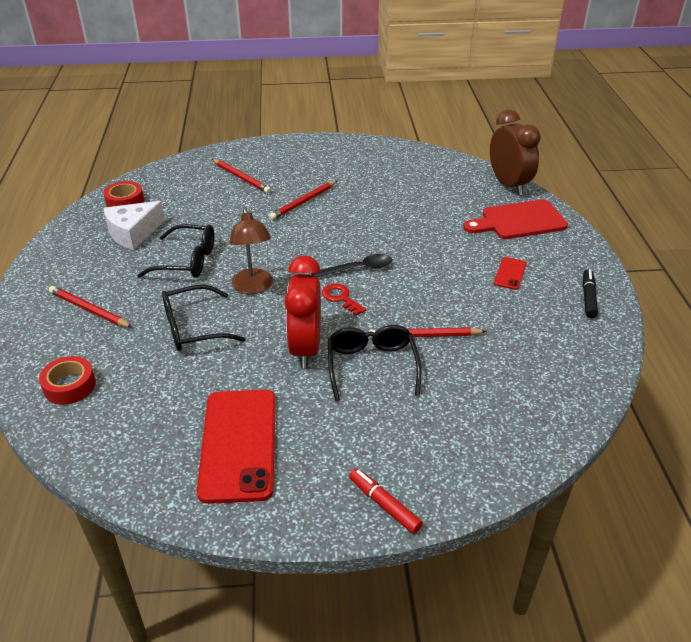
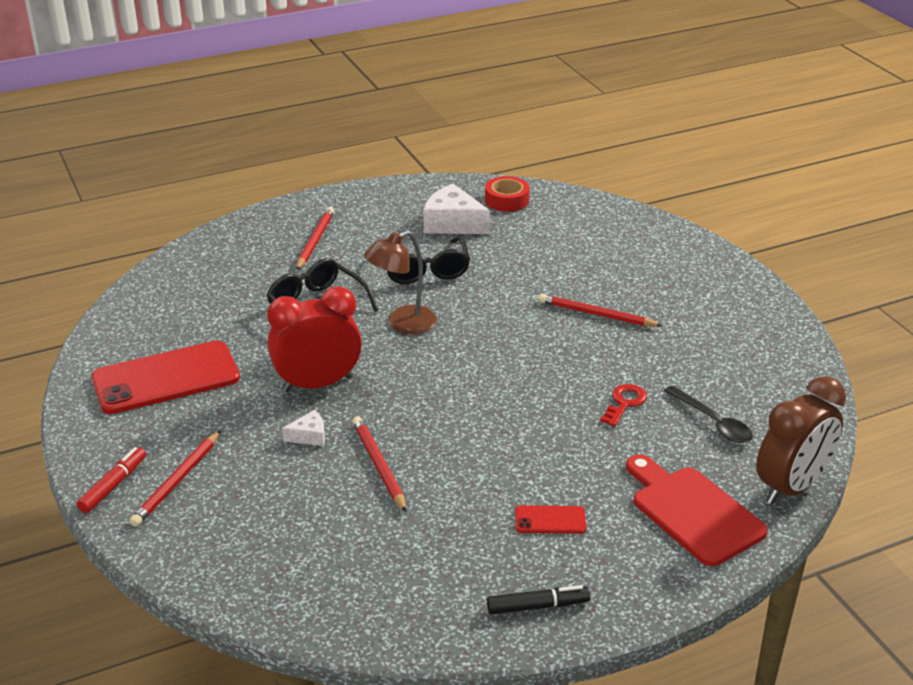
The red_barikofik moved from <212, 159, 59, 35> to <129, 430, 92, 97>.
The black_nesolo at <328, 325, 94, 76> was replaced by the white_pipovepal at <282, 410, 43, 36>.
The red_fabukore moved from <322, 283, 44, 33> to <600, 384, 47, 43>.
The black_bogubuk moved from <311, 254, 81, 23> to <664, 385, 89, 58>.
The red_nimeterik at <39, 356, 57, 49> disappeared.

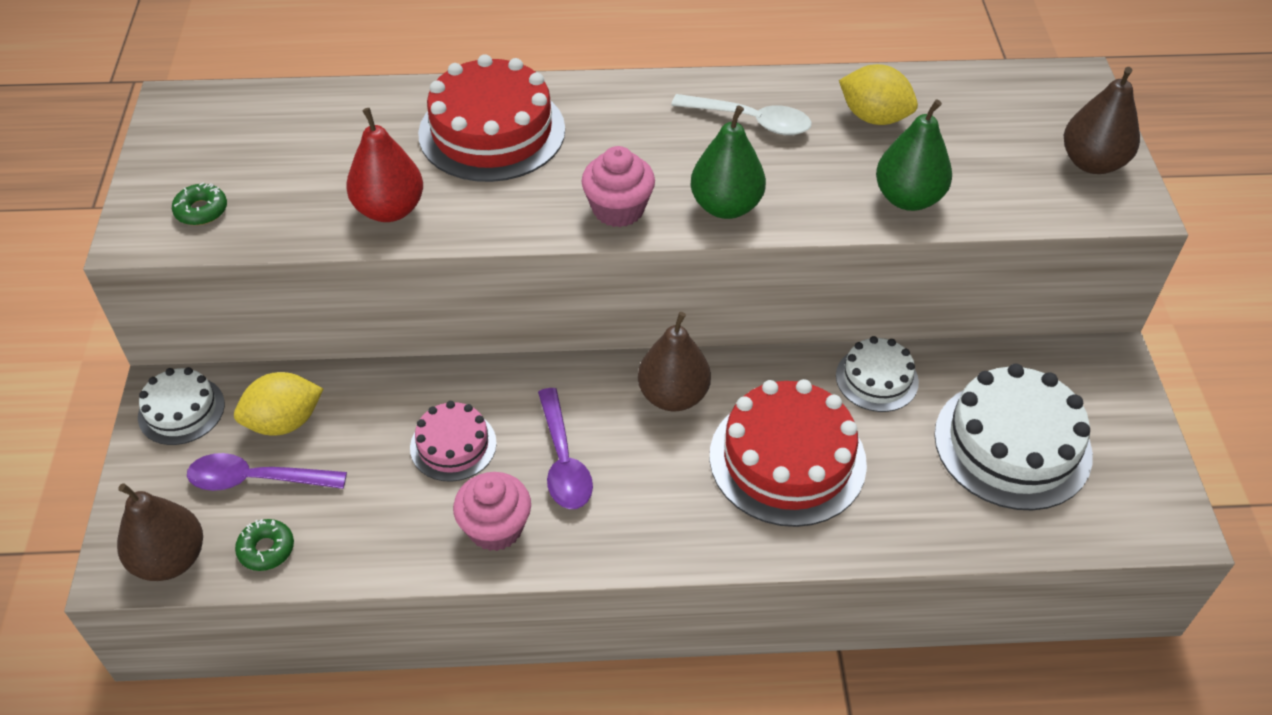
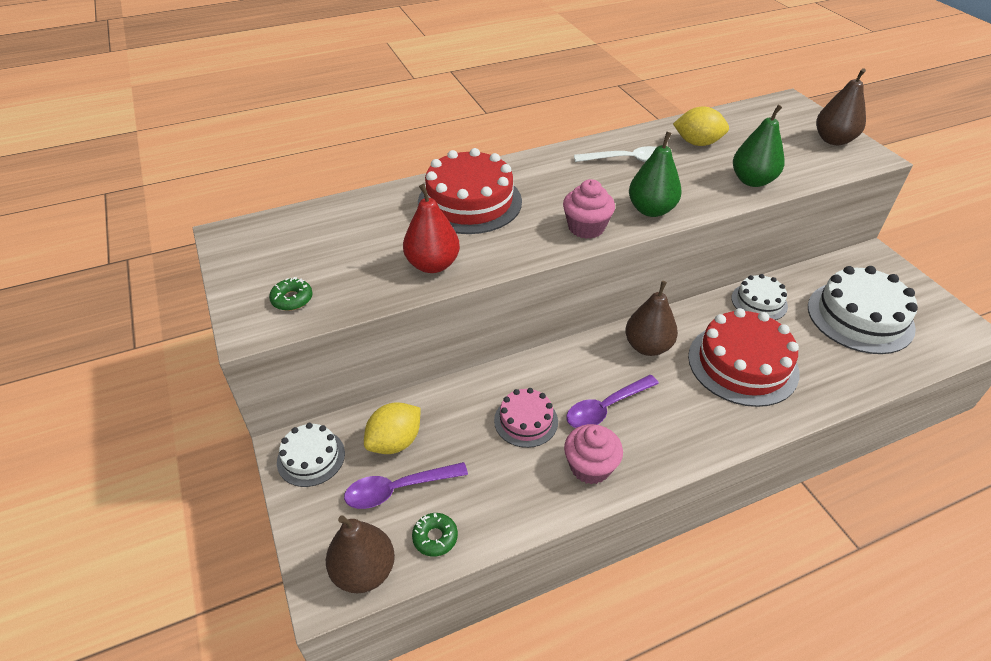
The purple_bogubuk at <538, 388, 55, 121> turned 90 degrees clockwise.

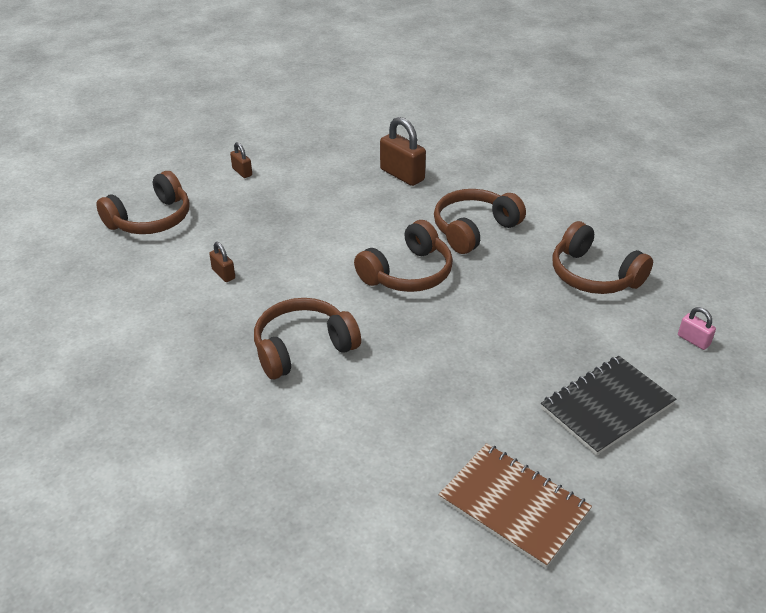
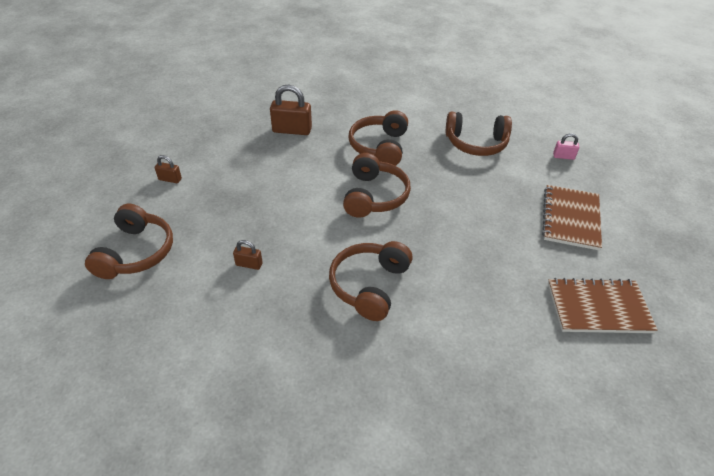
The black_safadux at <541, 356, 135, 99> became the brown_safadux at <542, 185, 60, 66>.

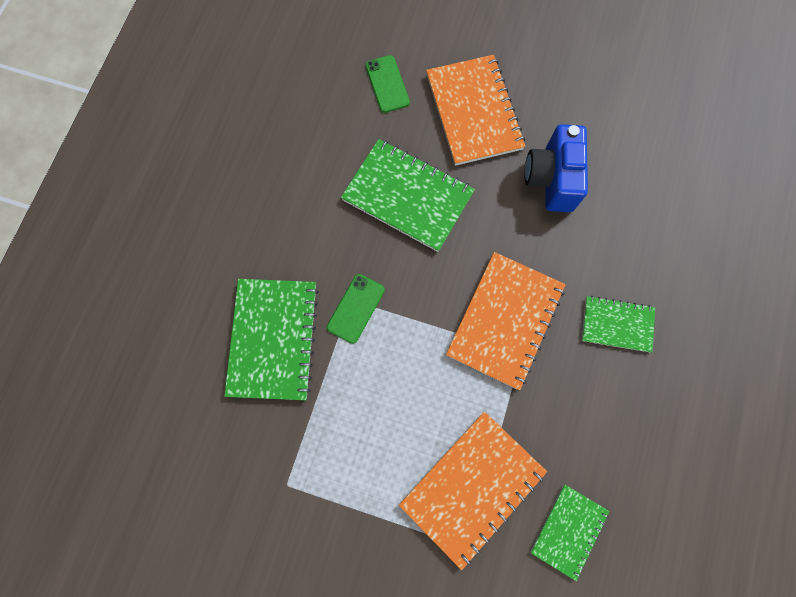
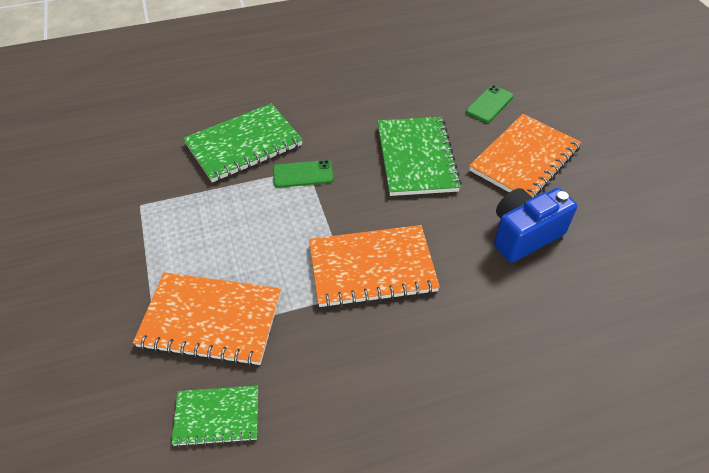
The green_safadux at <582, 296, 73, 56> disappeared.

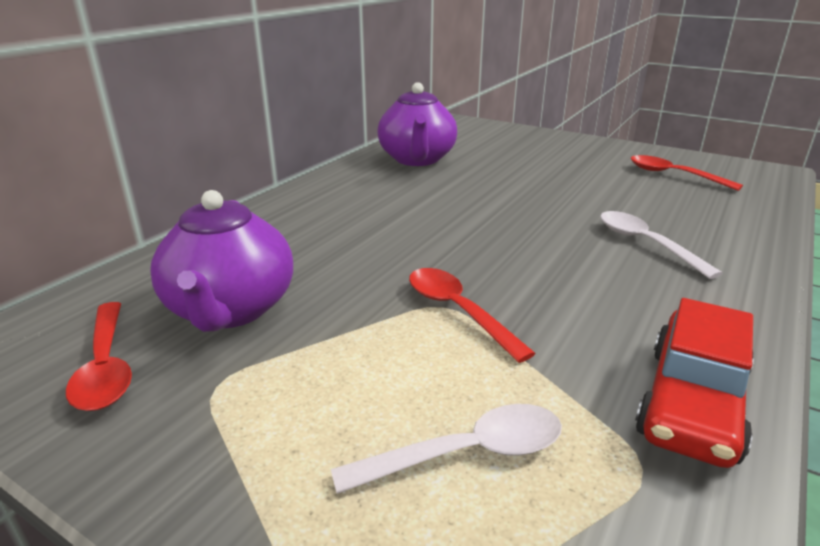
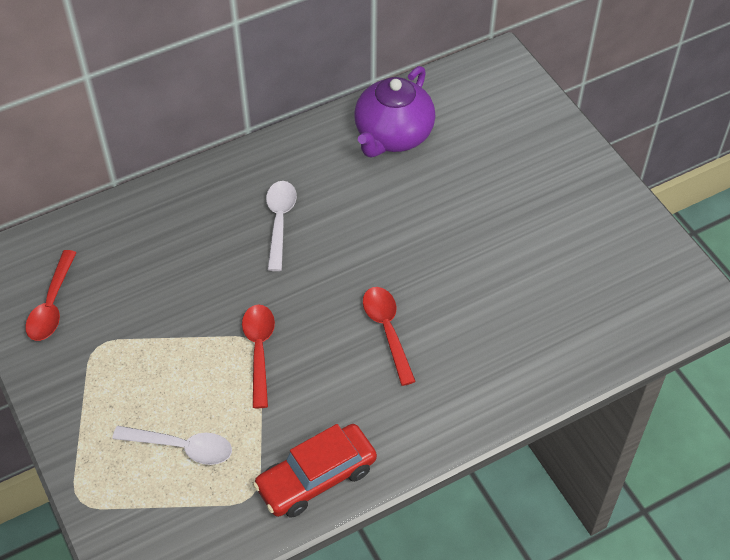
The white_bogubuk moved from <600, 211, 122, 68> to <266, 181, 31, 90>.
The red_bogubuk moved from <630, 155, 113, 36> to <363, 287, 53, 99>.
The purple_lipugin at <150, 190, 143, 142> disappeared.

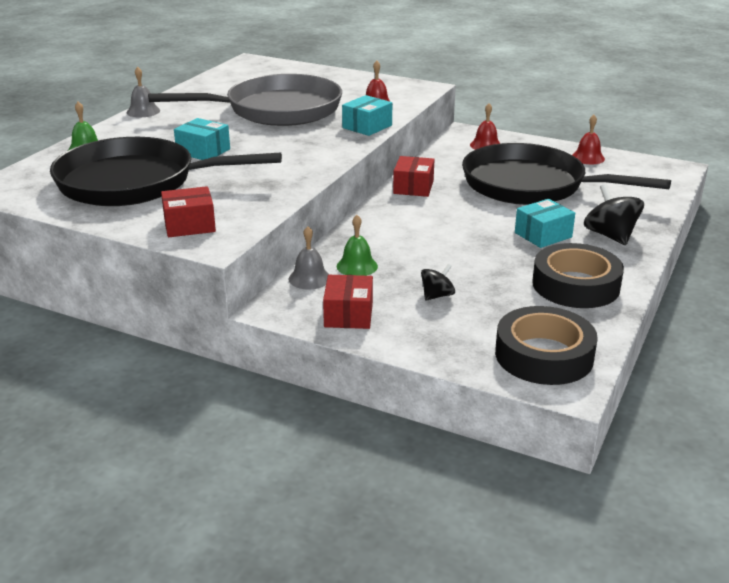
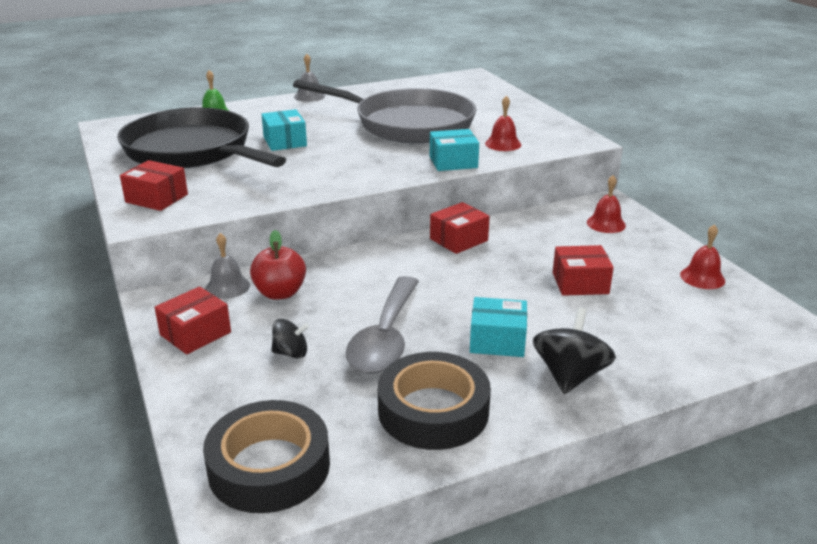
The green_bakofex at <337, 215, 41, 61> was replaced by the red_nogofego at <250, 230, 56, 70>.
The grey_bogubuk at <346, 276, 73, 97> appeared.
The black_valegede at <462, 143, 209, 62> was replaced by the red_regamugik at <553, 245, 61, 51>.

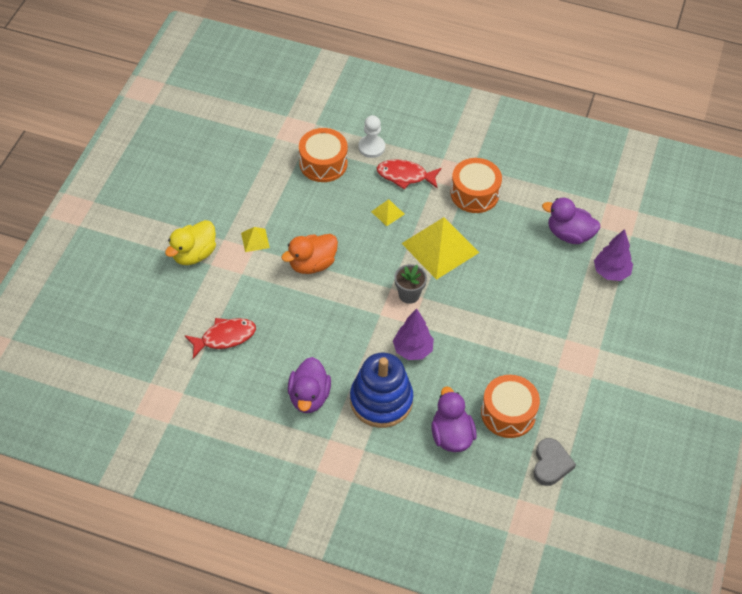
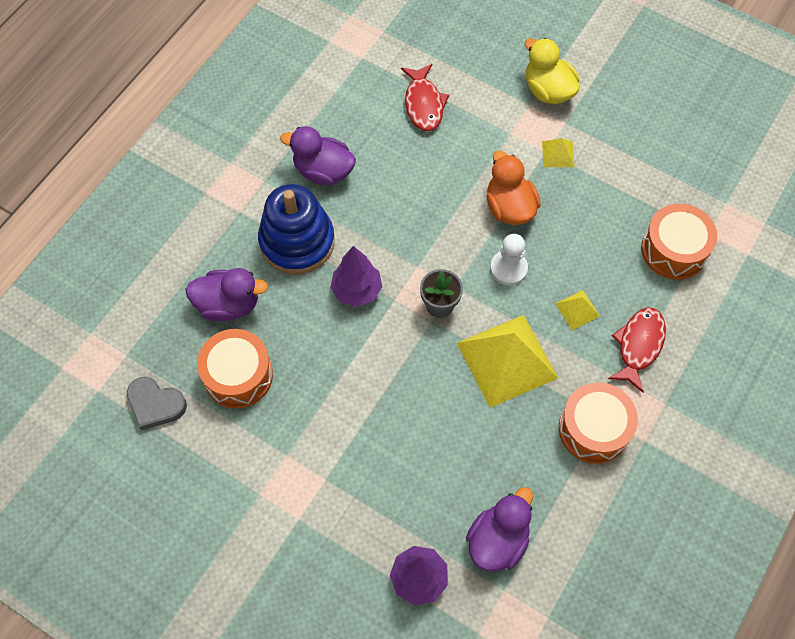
The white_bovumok moved from <358, 115, 27, 43> to <490, 234, 38, 51>.

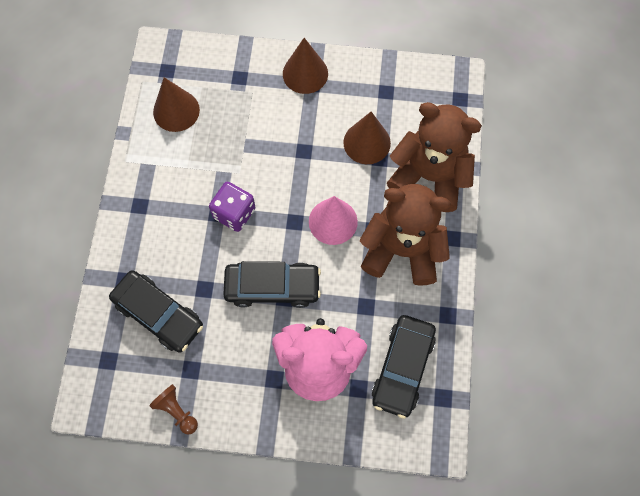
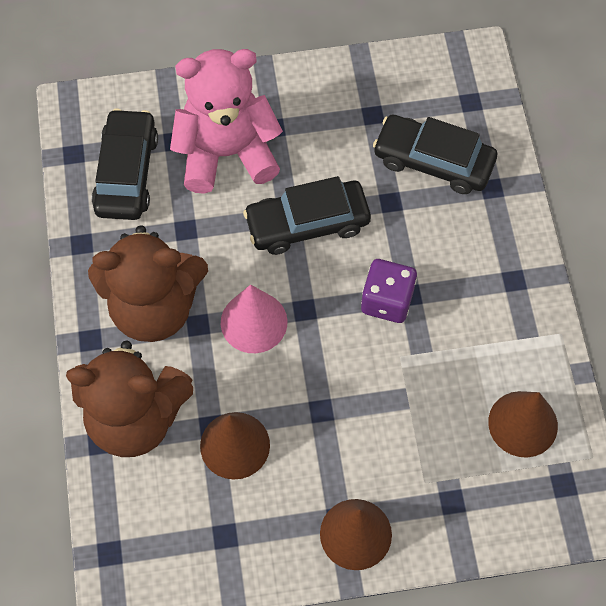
The brown_bovumok at <149, 384, 49, 51> disappeared.

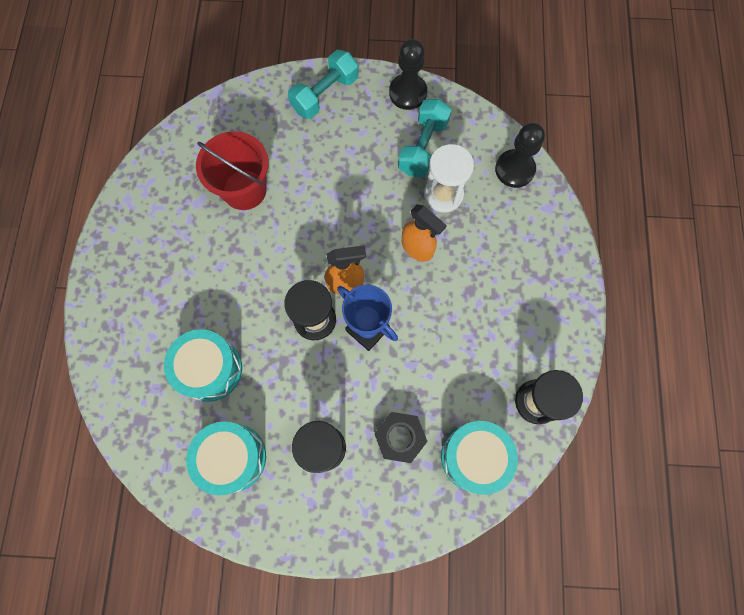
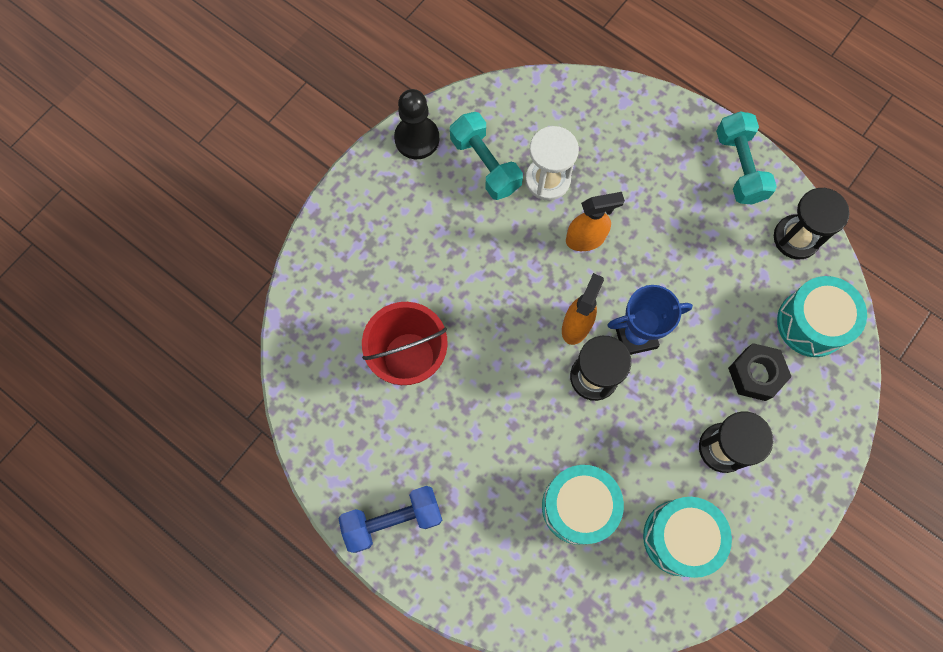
The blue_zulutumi at <338, 486, 104, 67> appeared.
The turquoise_zulutumi moved from <288, 50, 71, 69> to <716, 112, 61, 92>.
The black_bovumok at <495, 123, 50, 65> disappeared.

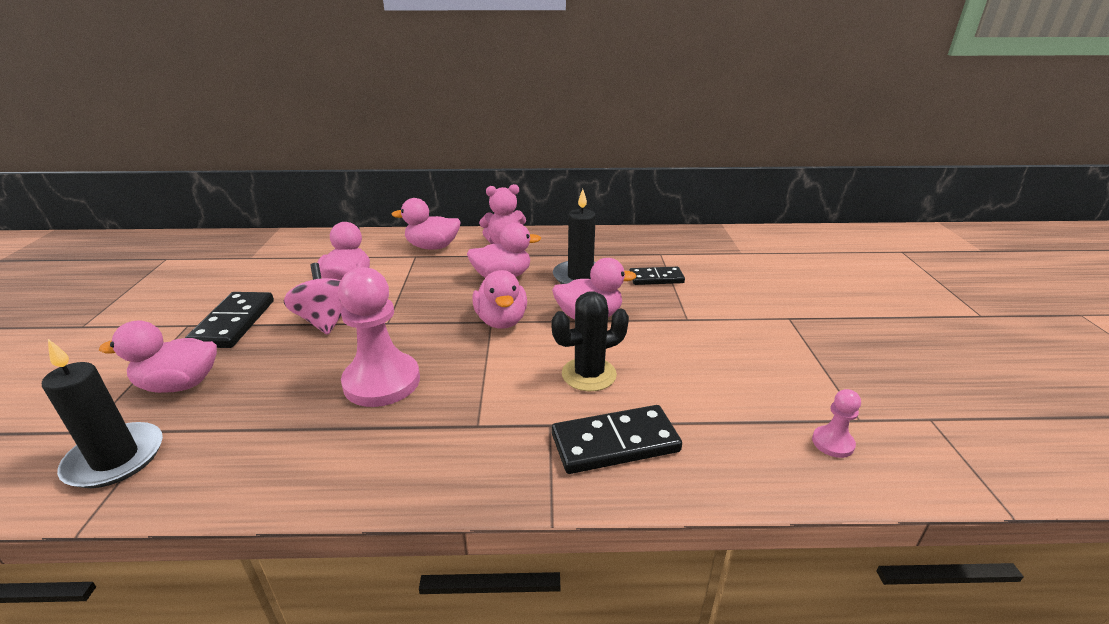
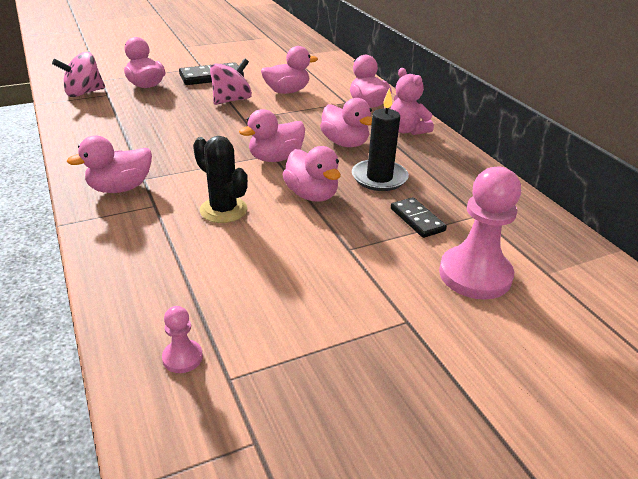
The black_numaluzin at <42, 339, 121, 149> was replaced by the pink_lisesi at <52, 52, 53, 45>.
The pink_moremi at <67, 136, 85, 57> appeared.
The pink_bovumok moved from <338, 267, 82, 140> to <439, 167, 82, 132>.
The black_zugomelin at <552, 405, 130, 69> disappeared.

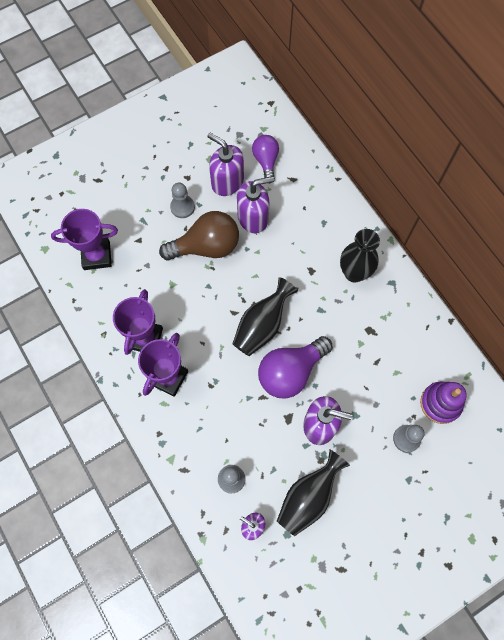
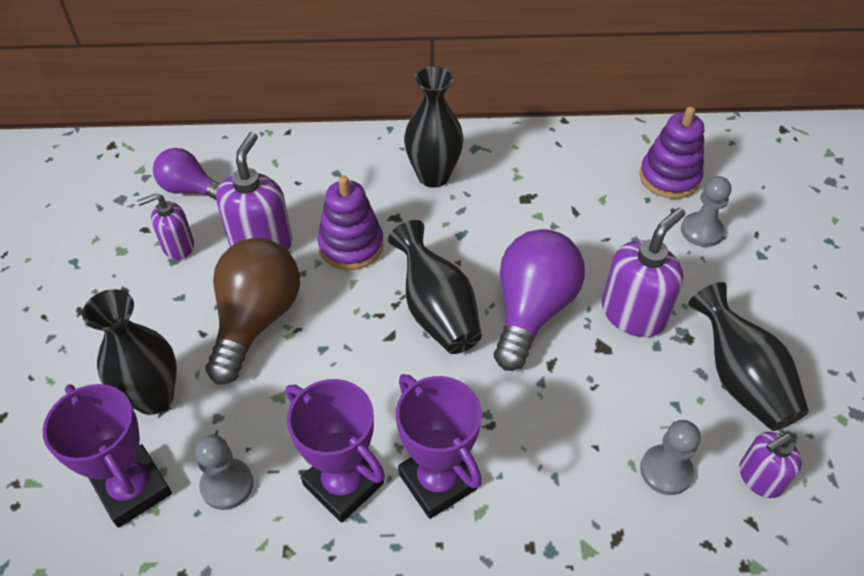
The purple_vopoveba at <51, 209, 67, 61> turned 60 degrees counterclockwise.
The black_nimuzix at <82, 289, 95, 126> appeared.
The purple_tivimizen at <207, 133, 37, 63> changed to 0.62 times the size.
The grey_bovumok moved from <170, 183, 25, 35> to <195, 434, 58, 76>.
The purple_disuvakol at <317, 176, 67, 94> appeared.
The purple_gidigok at <258, 336, 75, 63> turned 150 degrees counterclockwise.

